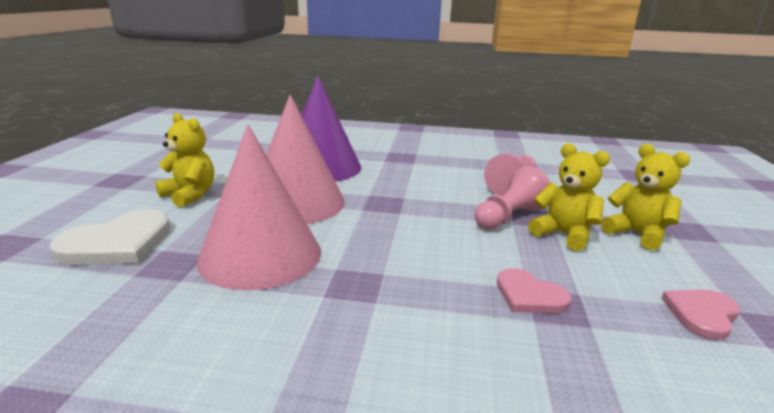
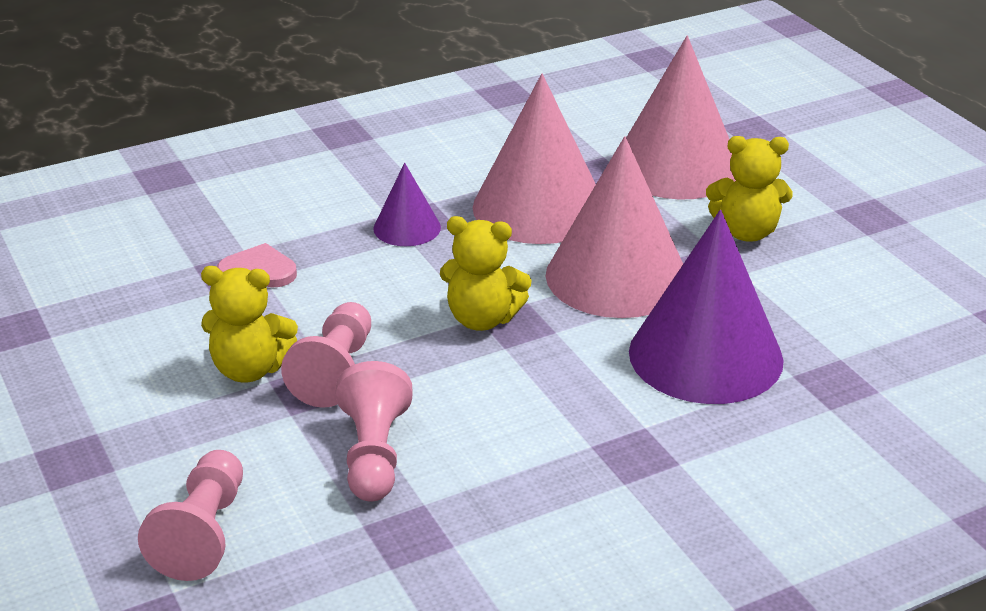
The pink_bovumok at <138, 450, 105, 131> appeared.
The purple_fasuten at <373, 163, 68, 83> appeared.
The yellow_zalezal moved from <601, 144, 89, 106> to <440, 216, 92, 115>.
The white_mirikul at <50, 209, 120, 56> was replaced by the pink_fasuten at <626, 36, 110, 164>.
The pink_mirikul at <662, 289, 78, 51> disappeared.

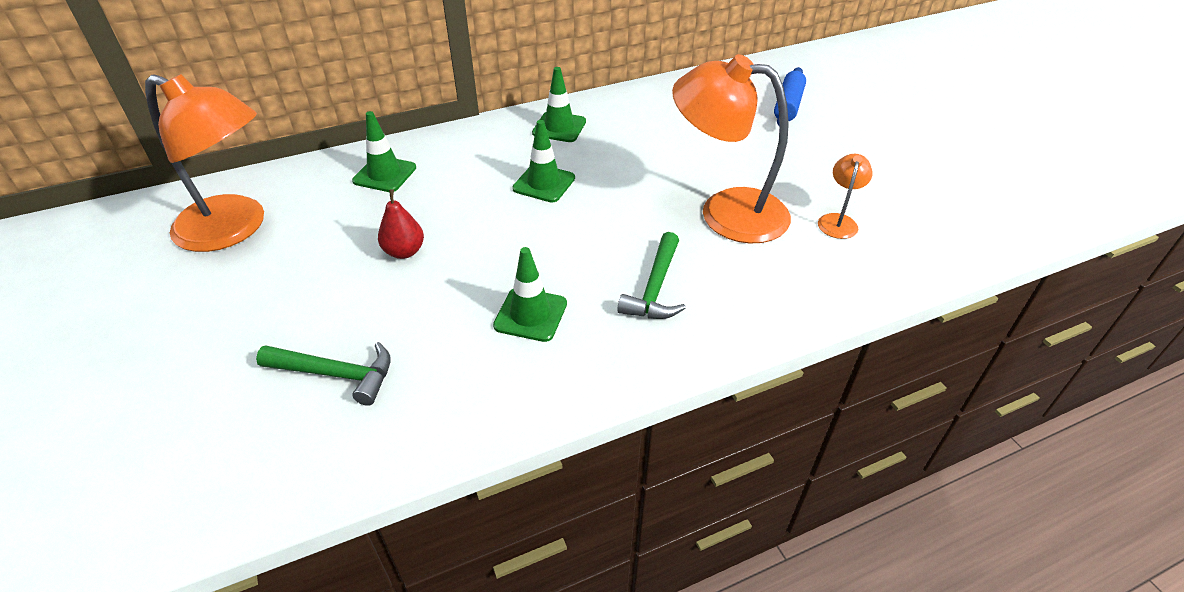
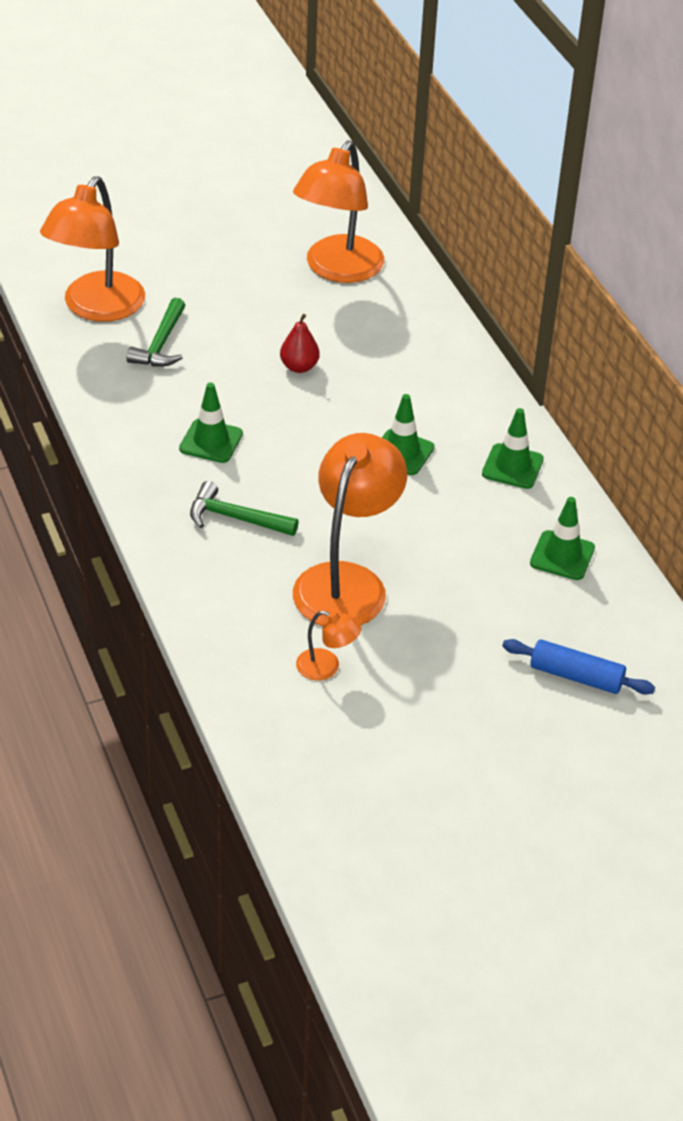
The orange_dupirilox at <40, 176, 105, 146> appeared.
The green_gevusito moved from <352, 111, 64, 81> to <530, 497, 65, 83>.

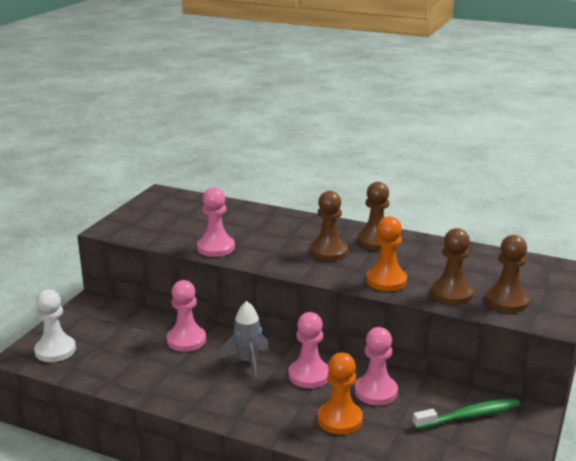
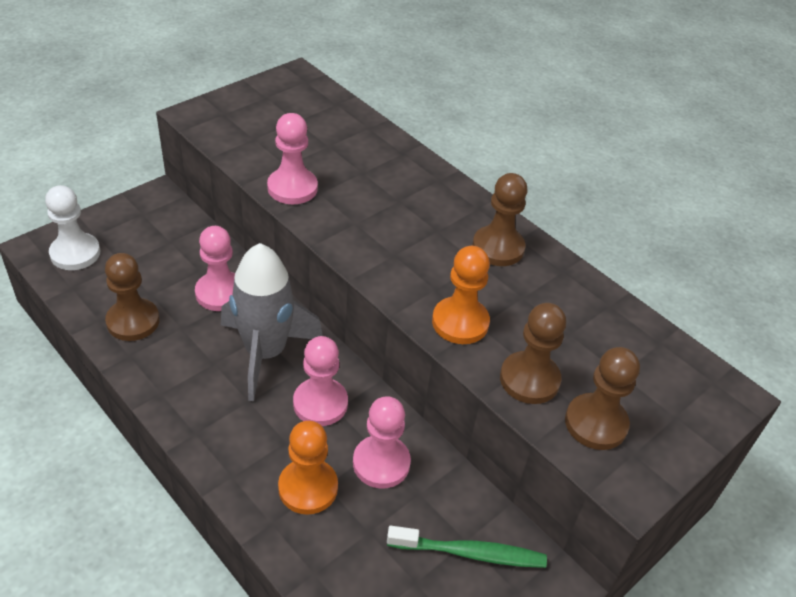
The brown_bovumok moved from <310, 191, 38, 70> to <105, 253, 55, 88>.
The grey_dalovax at <220, 301, 49, 77> changed to 1.65 times the size.

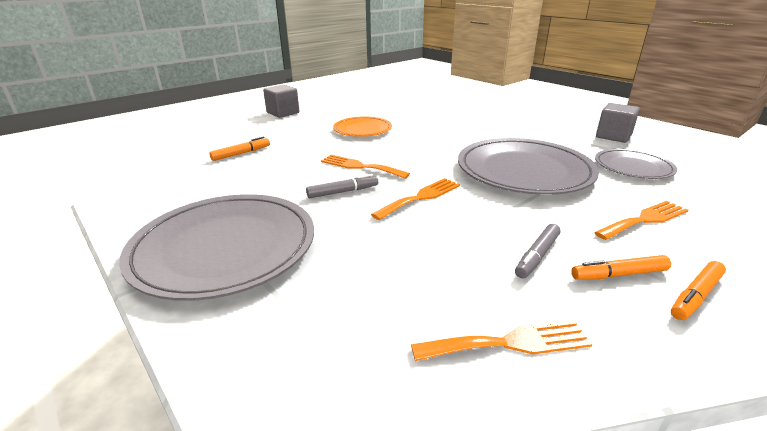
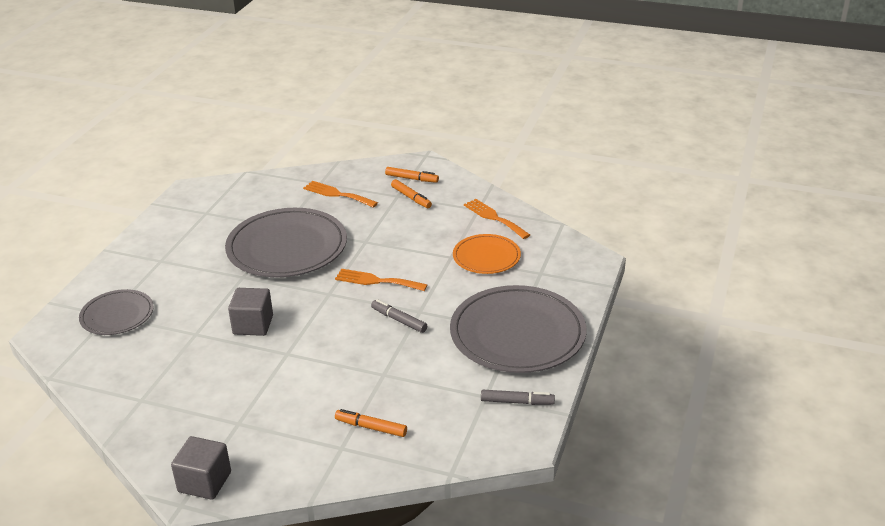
The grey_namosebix moved from <595, 149, 82, 30> to <79, 289, 75, 46>.
The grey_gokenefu moved from <596, 103, 44, 40> to <228, 288, 45, 48>.
The orange_namosebix moved from <333, 116, 59, 21> to <453, 234, 68, 40>.
The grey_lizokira moved from <515, 224, 46, 55> to <481, 390, 74, 15>.
The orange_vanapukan at <321, 154, 89, 25> disappeared.

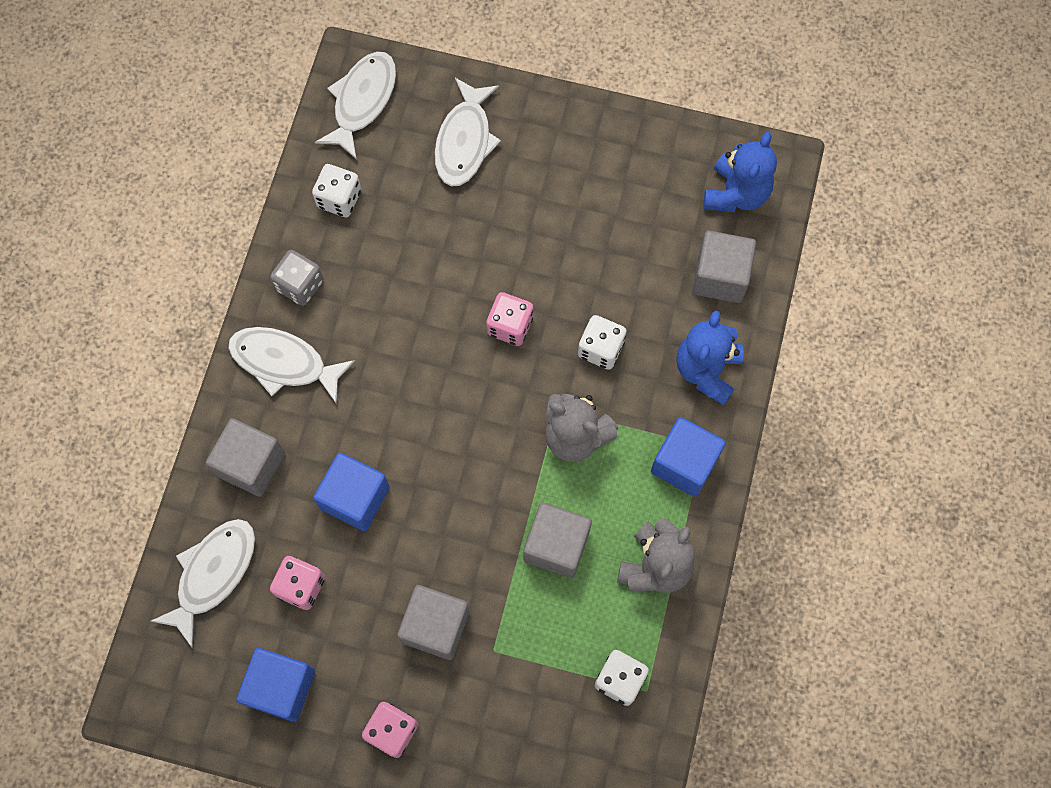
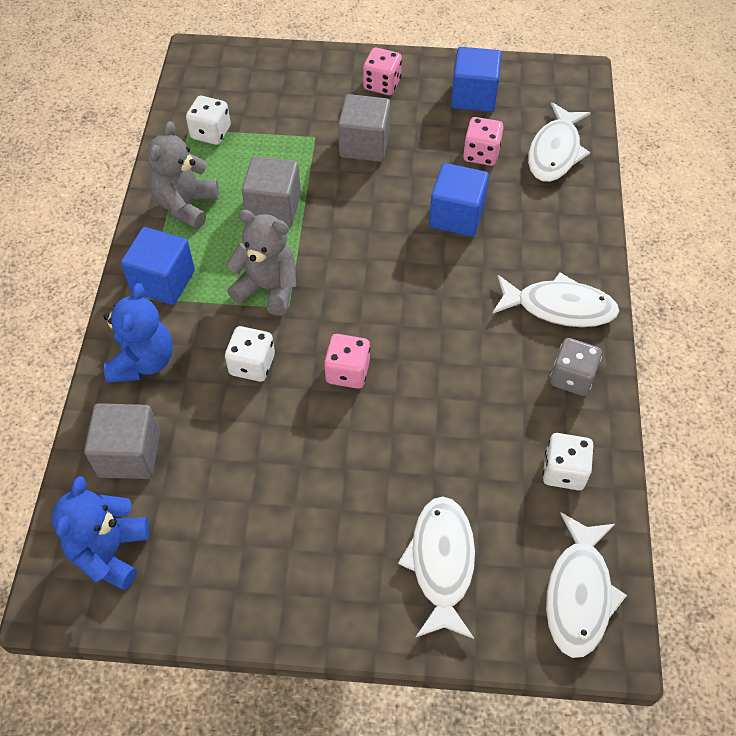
The grey_gokenefu at <206, 418, 79, 79> disappeared.

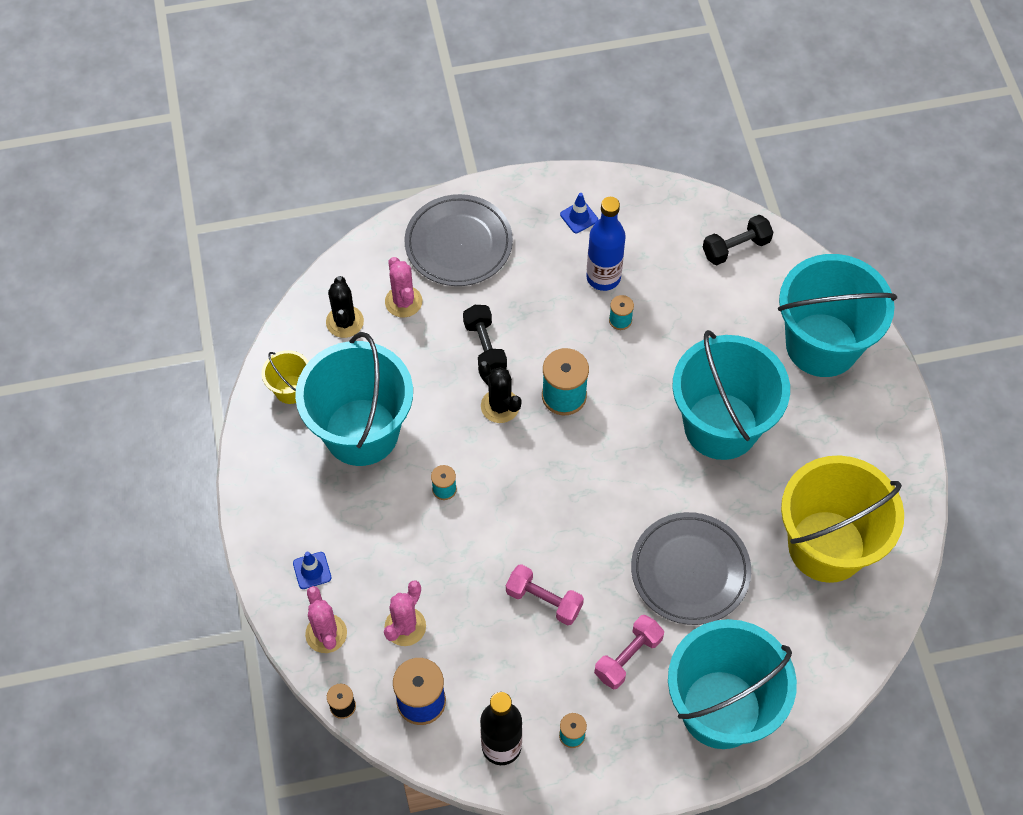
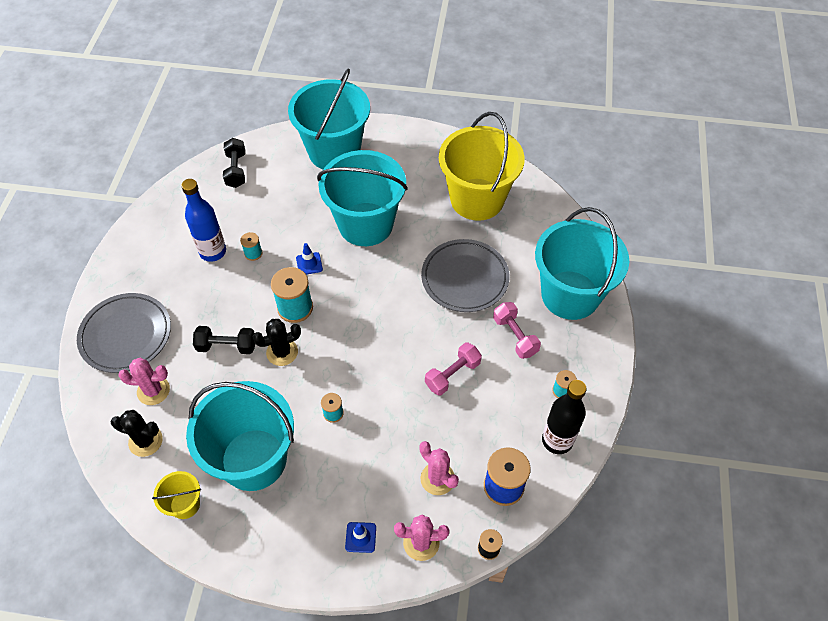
The blue_gevusito moved from <560, 193, 38, 40> to <296, 243, 27, 32>.

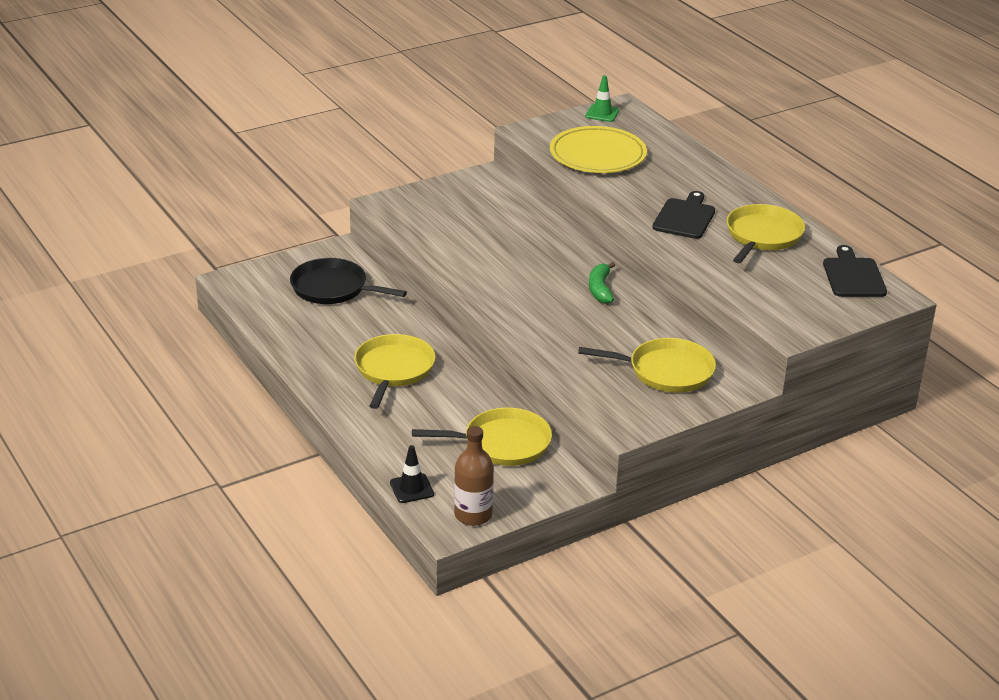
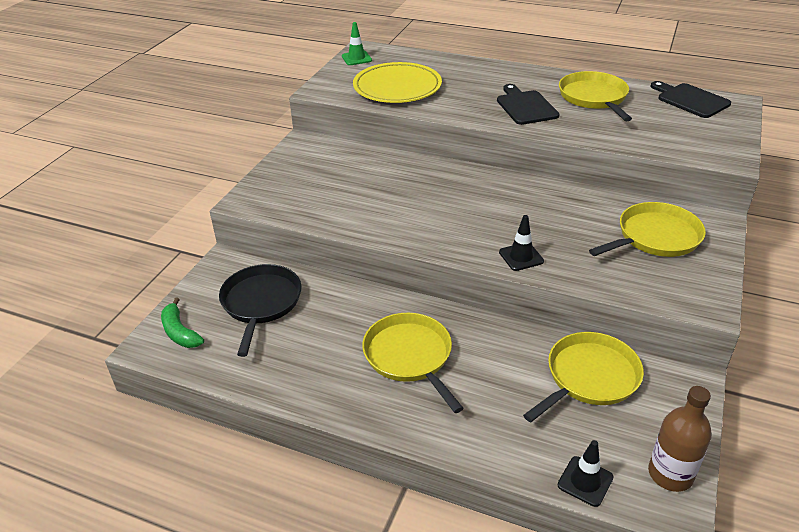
The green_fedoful moved from <589, 262, 26, 42> to <161, 297, 43, 51>.
The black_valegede at <290, 258, 117, 46> turned 105 degrees clockwise.
The black_gevusito at <499, 215, 45, 56> appeared.

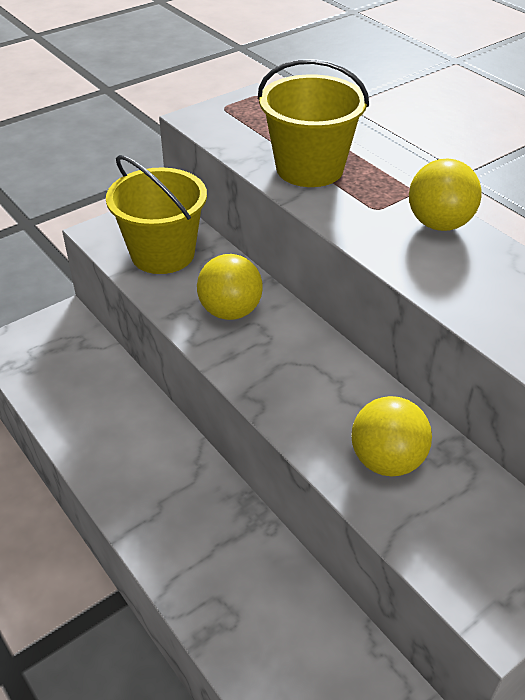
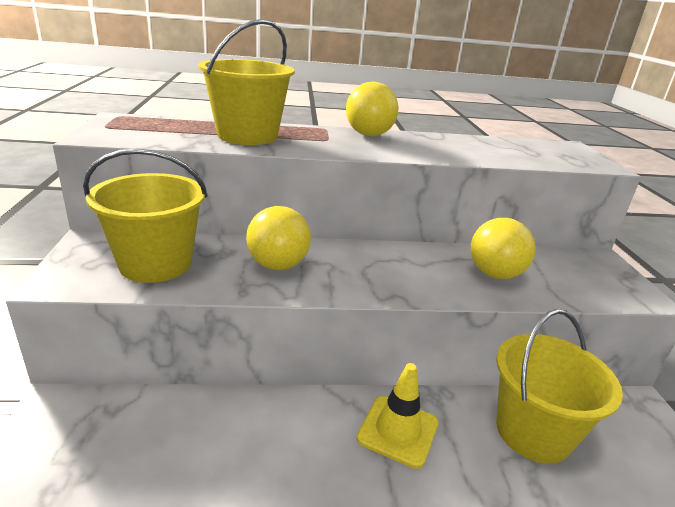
The yellow_gevusito at <357, 363, 81, 106> appeared.
The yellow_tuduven at <496, 309, 127, 155> appeared.

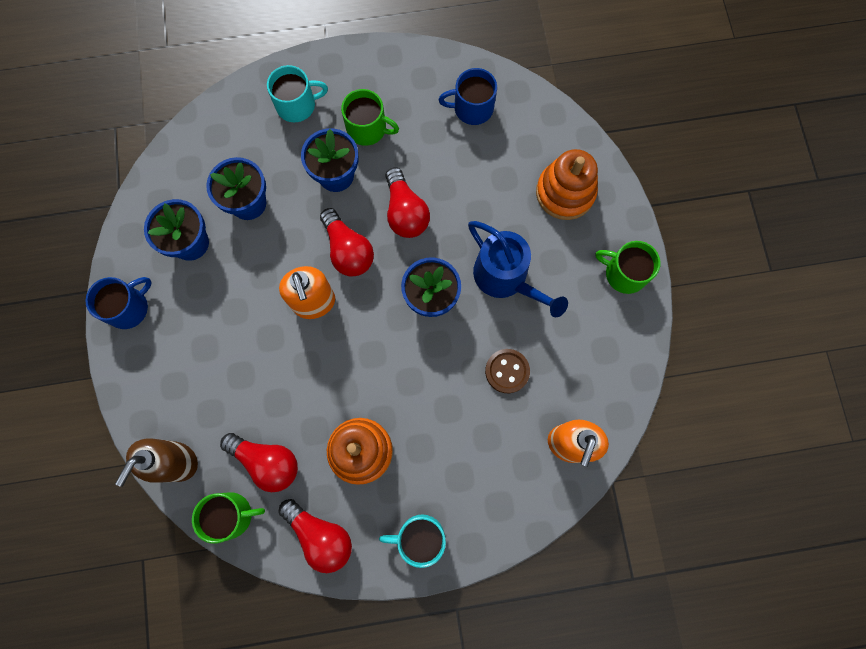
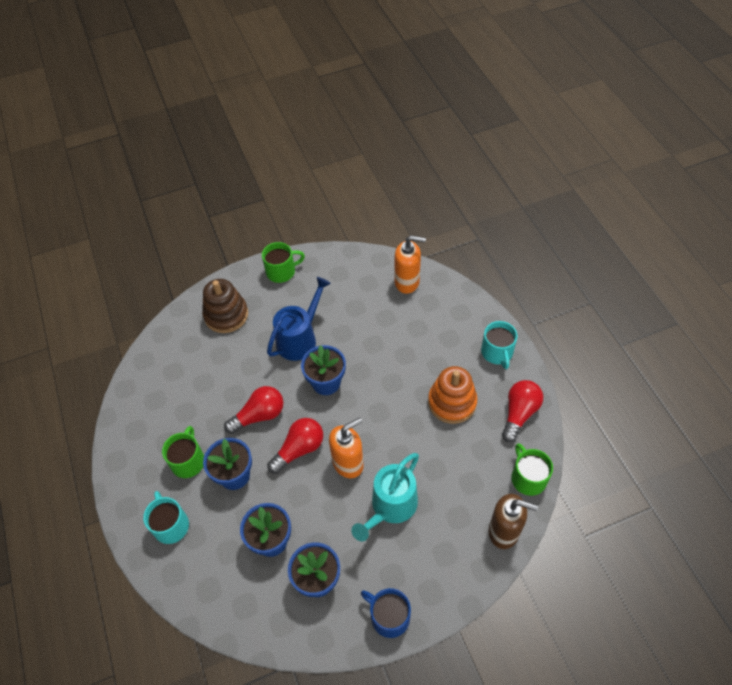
The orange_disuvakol at <536, 149, 62, 71> became the brown_disuvakol at <202, 279, 46, 54>.
The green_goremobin at <595, 241, 65, 53> turned 120 degrees counterclockwise.
The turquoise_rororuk at <352, 453, 67, 89> appeared.
The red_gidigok at <220, 433, 78, 59> disappeared.
The blue_goremobin at <438, 68, 59, 57> disappeared.
The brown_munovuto at <485, 349, 45, 44> disappeared.

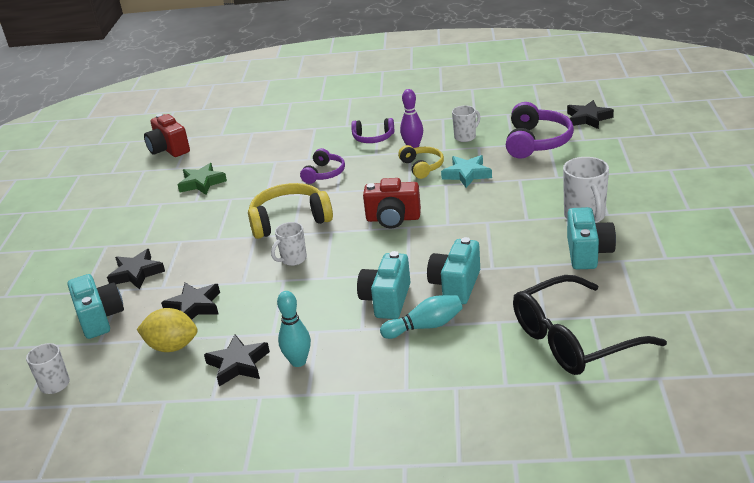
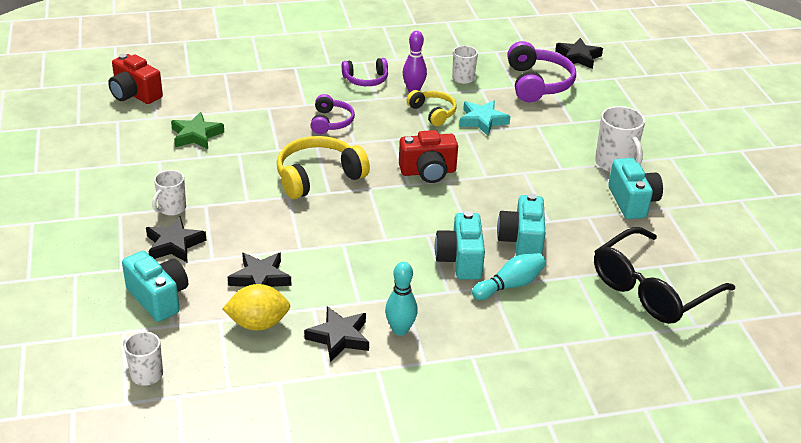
The white_goremobin moved from <271, 222, 36, 44> to <152, 170, 34, 46>.

